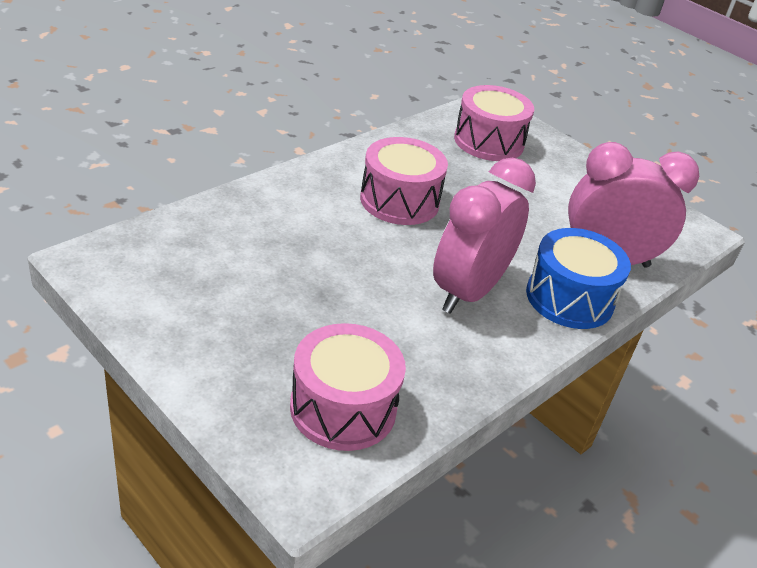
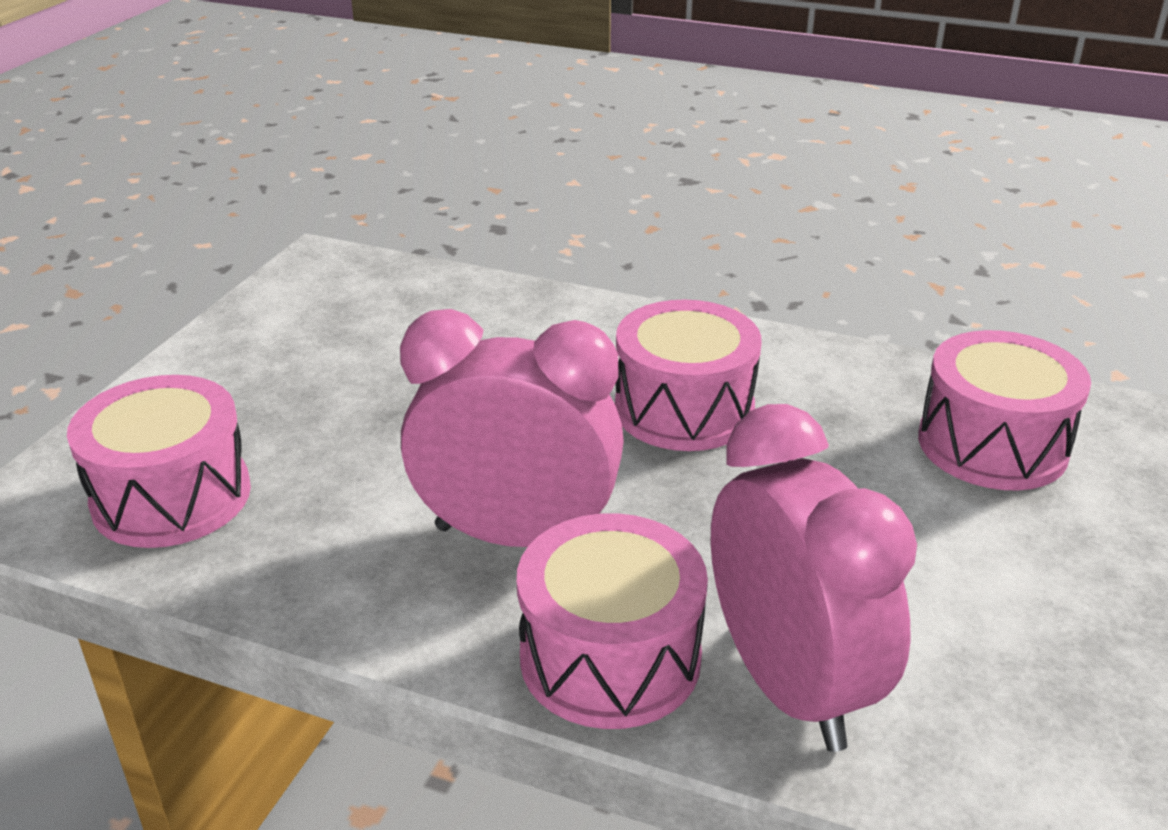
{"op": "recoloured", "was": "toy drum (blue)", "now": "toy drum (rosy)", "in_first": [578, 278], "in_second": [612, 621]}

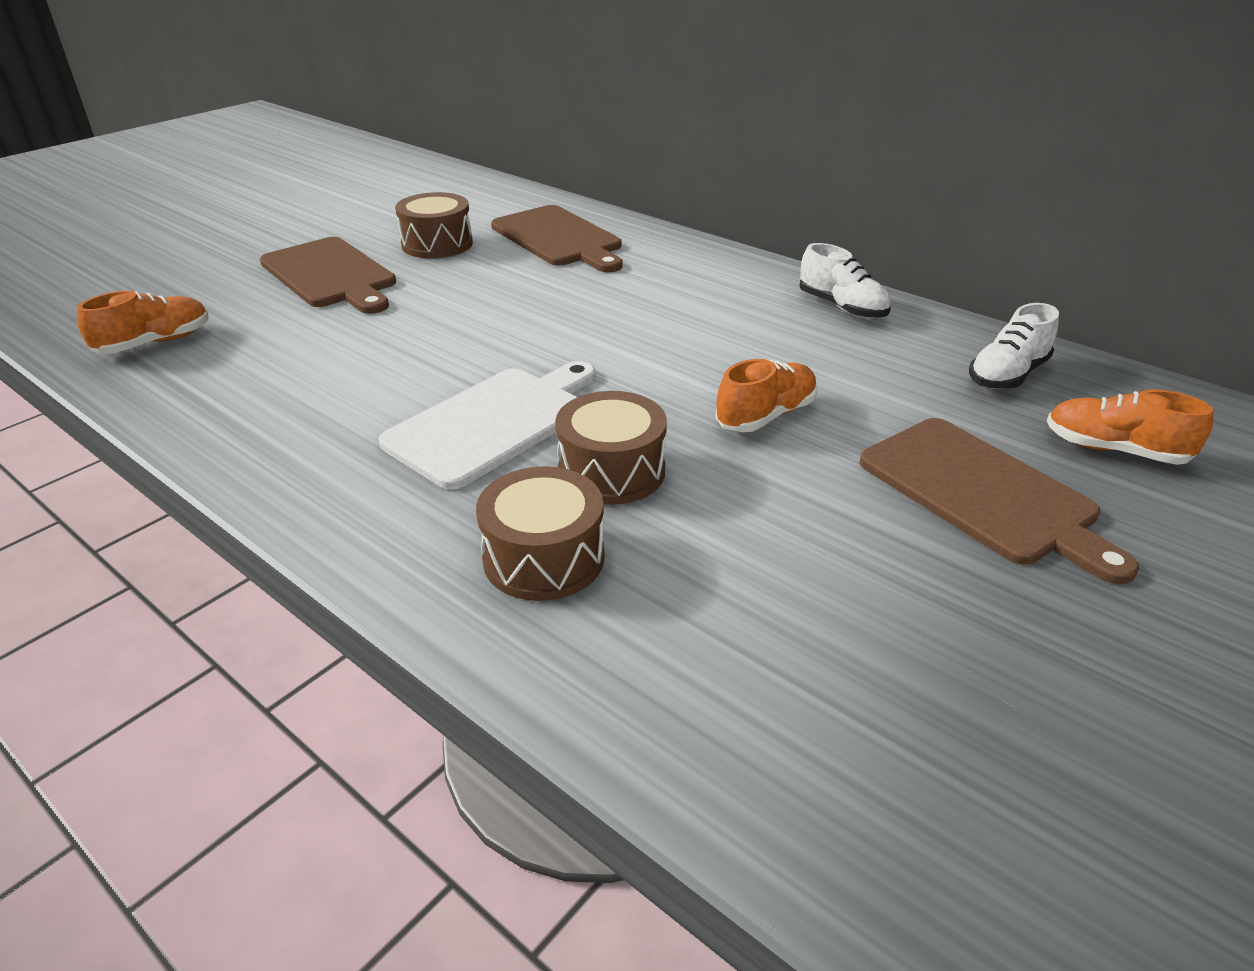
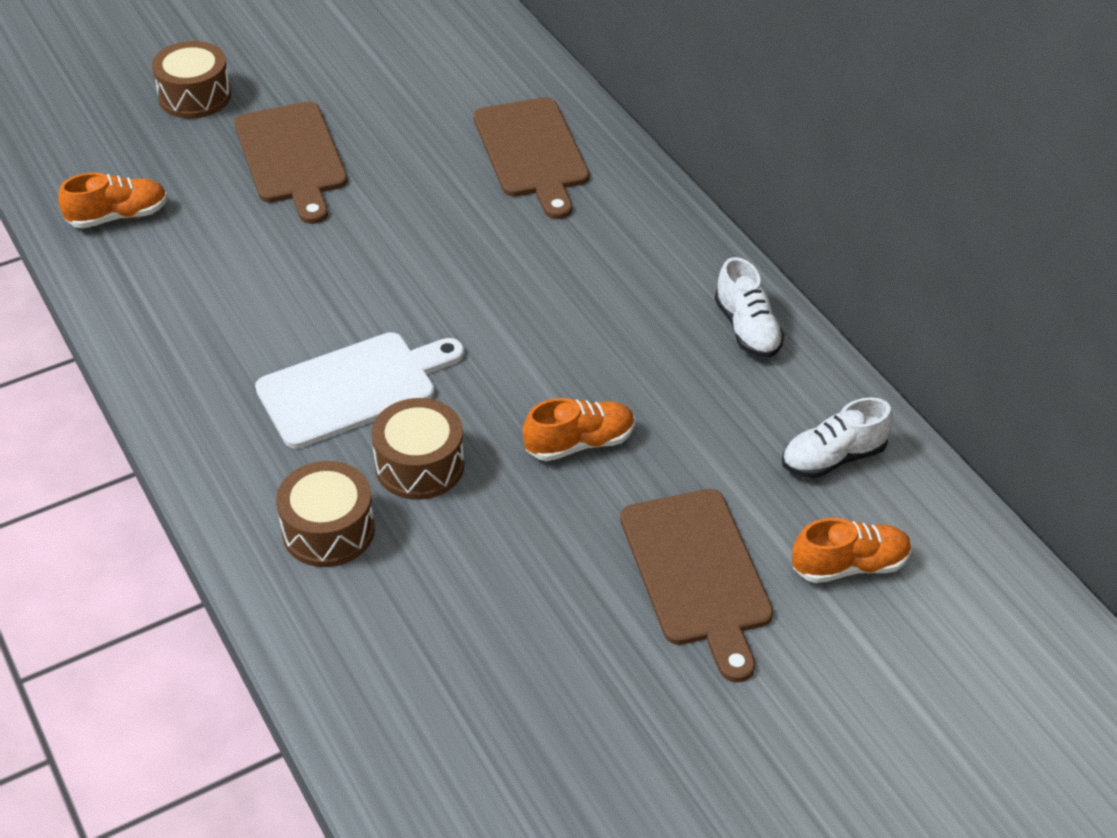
{"op": "moved", "was": "toy drum (brown)", "in_first": [434, 225], "in_second": [191, 80]}
{"op": "turned", "was": "sneaker (orange-coloured)", "in_first": [1130, 427], "in_second": [852, 550], "clockwise": 120}

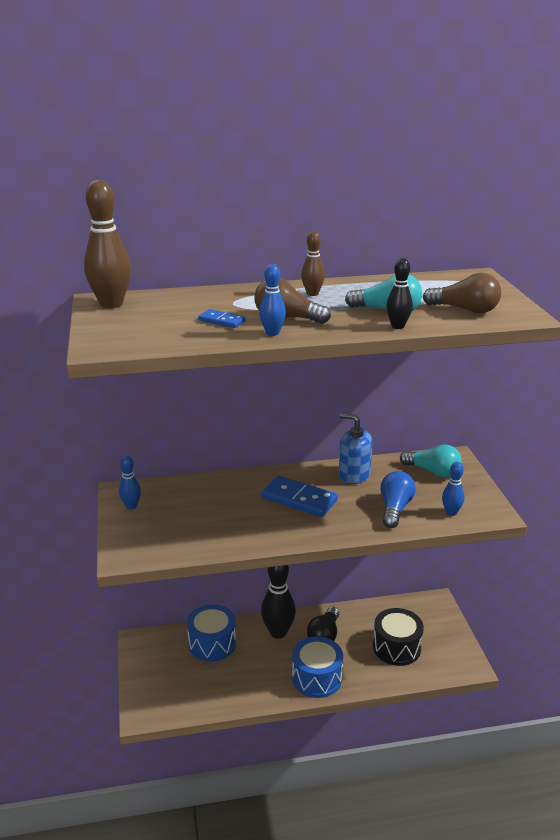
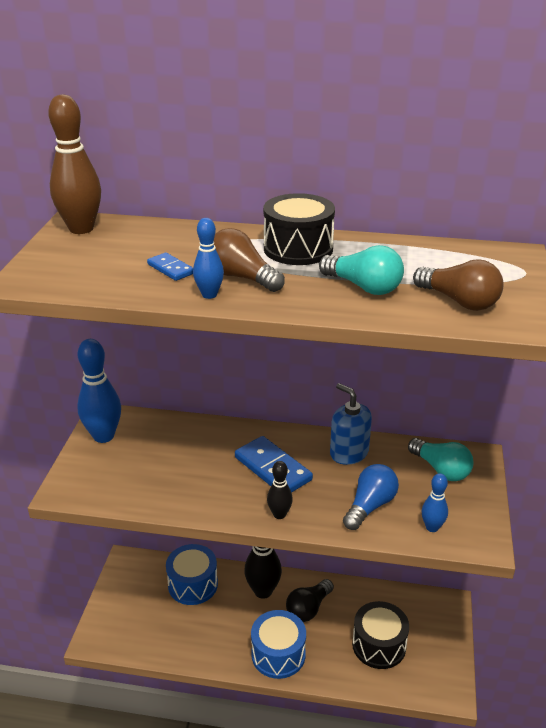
{"op": "resized", "was": "bowling pin (blue)", "in_first": [130, 483], "in_second": [99, 391], "ratio": 1.86}
{"op": "replaced", "was": "bowling pin (brown)", "now": "toy drum (ebony)", "in_first": [313, 263], "in_second": [299, 229]}
{"op": "moved", "was": "bowling pin (ebony)", "in_first": [399, 293], "in_second": [280, 490]}

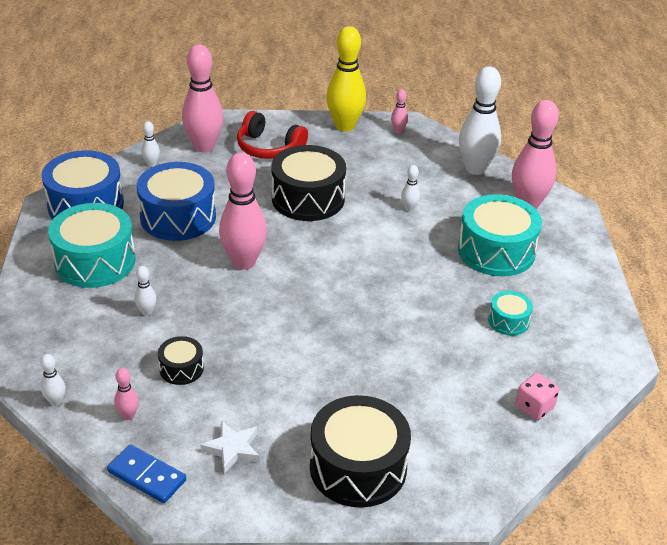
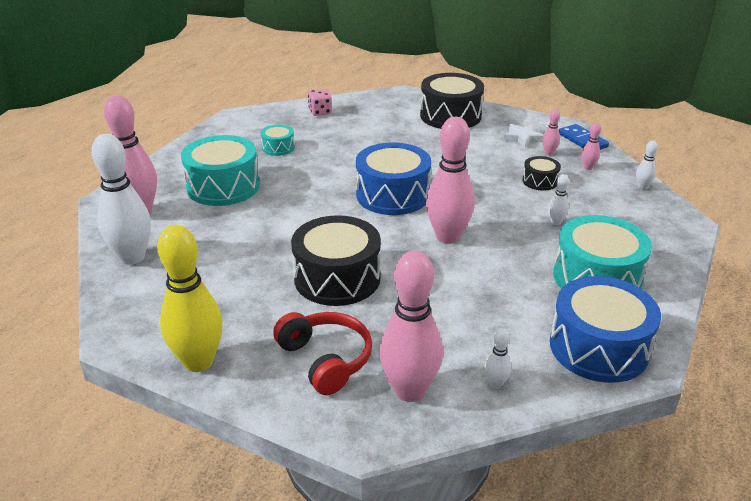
{"op": "moved", "was": "toy drum (blue)", "in_first": [176, 201], "in_second": [393, 178]}
{"op": "moved", "was": "bowling pin (rosy)", "in_first": [399, 111], "in_second": [551, 132]}
{"op": "removed", "was": "bowling pin (white)", "in_first": [410, 188]}

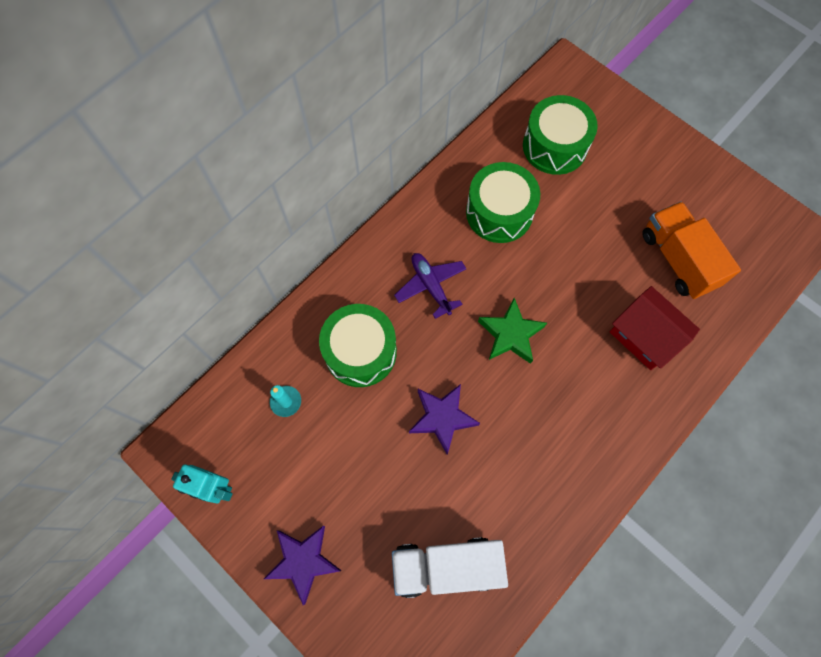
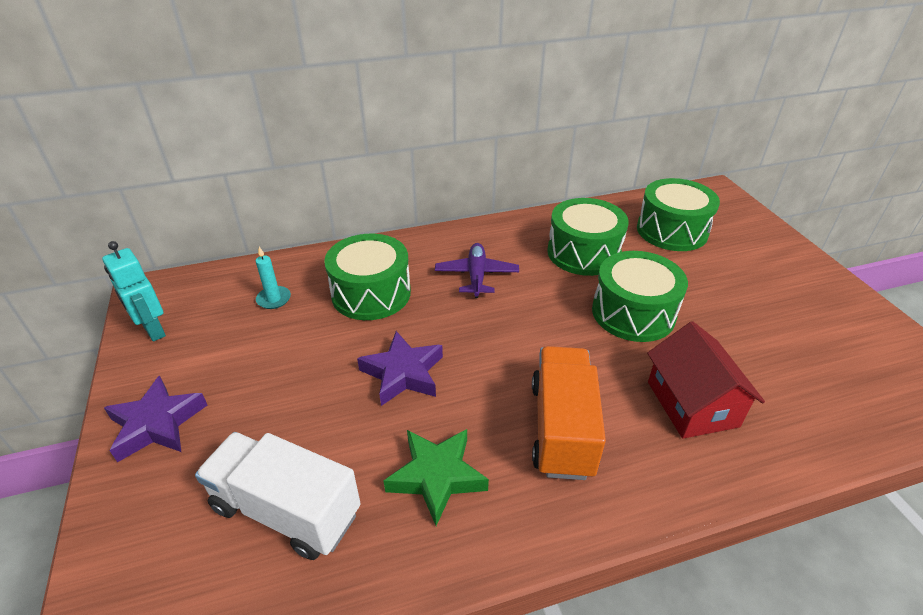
{"op": "moved", "was": "five-pointed star (emerald)", "in_first": [512, 331], "in_second": [436, 477]}
{"op": "moved", "was": "toy truck (orange-coloured)", "in_first": [691, 250], "in_second": [569, 413]}
{"op": "added", "now": "toy drum (emerald)", "in_second": [640, 296]}

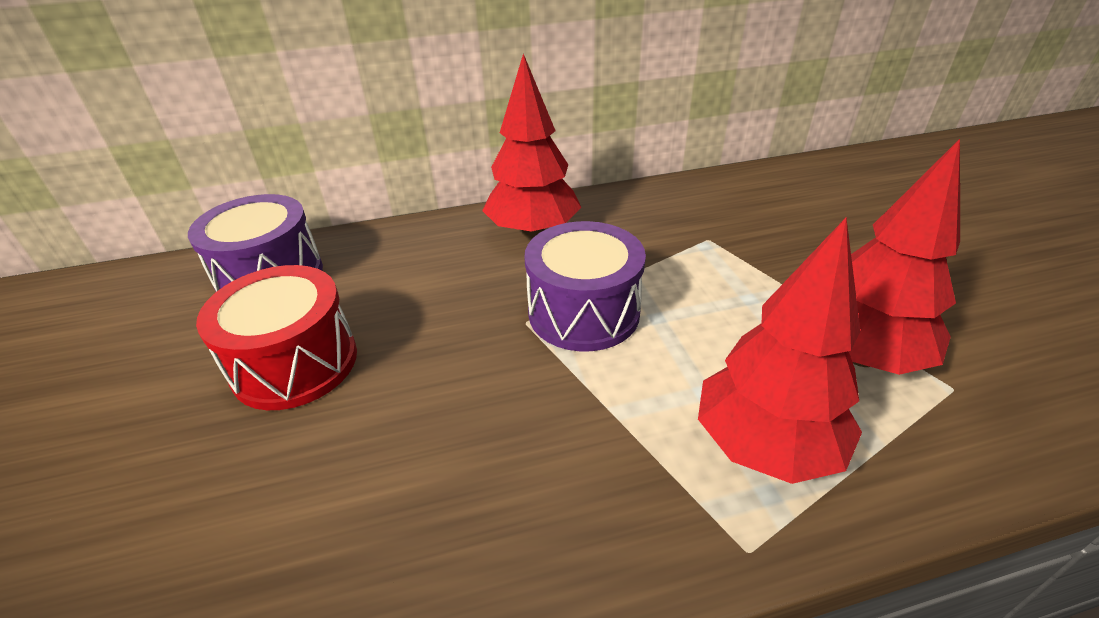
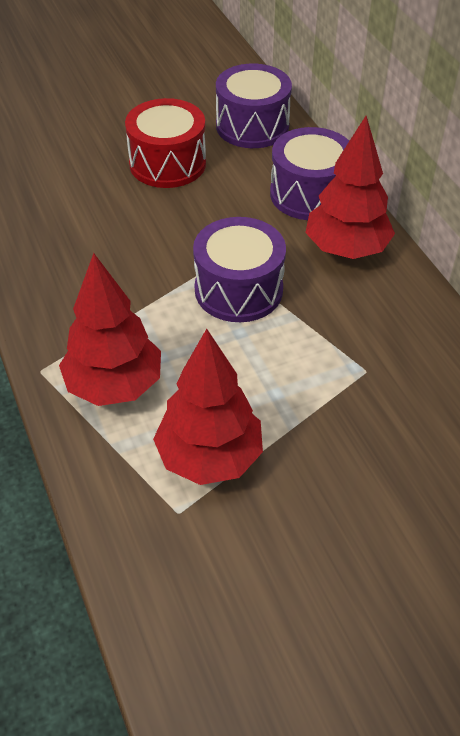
{"op": "added", "now": "toy drum (violet)", "in_second": [309, 173]}

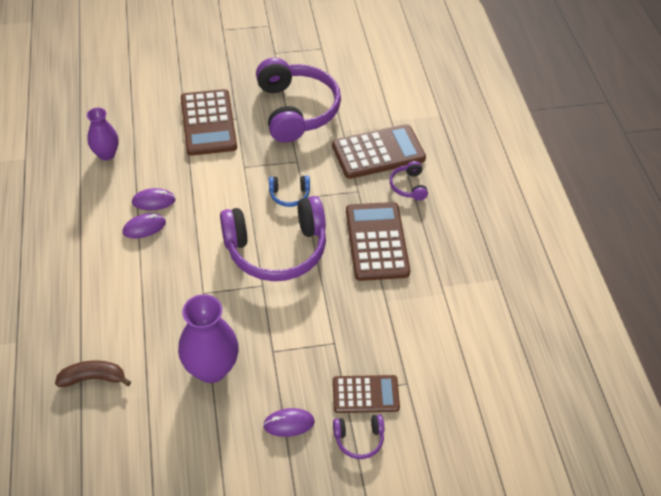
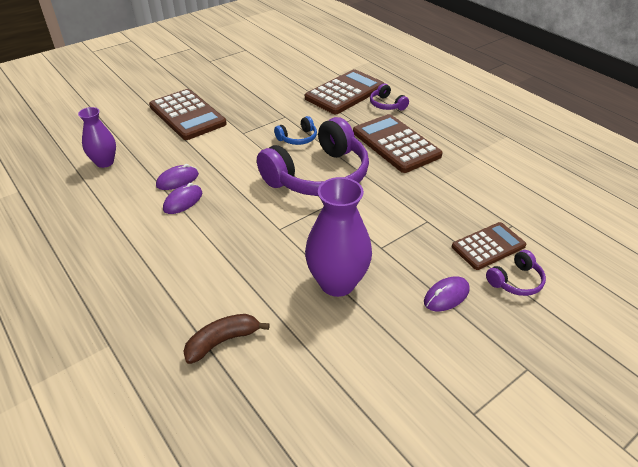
{"op": "removed", "was": "headphones (violet)", "in_first": [298, 100]}

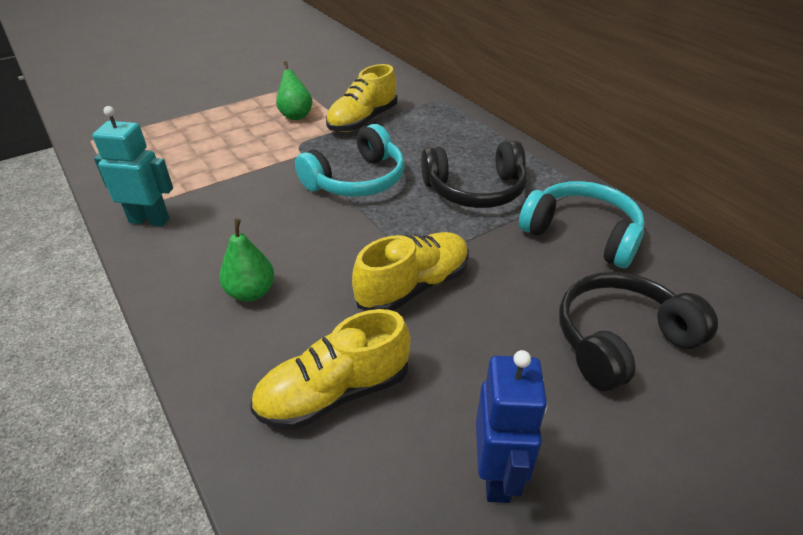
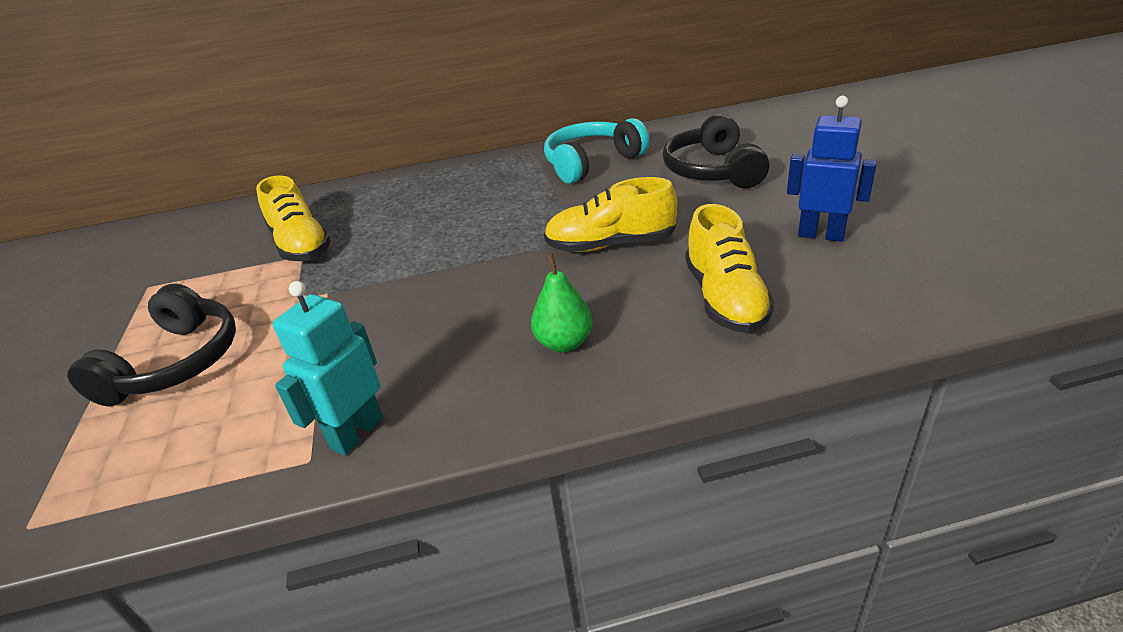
{"op": "moved", "was": "headphones (ebony)", "in_first": [474, 174], "in_second": [151, 344]}
{"op": "turned", "was": "sneaker (bright yellow)", "in_first": [410, 271], "in_second": [610, 214], "clockwise": -75}
{"op": "removed", "was": "pear fruit (emerald)", "in_first": [294, 90]}
{"op": "removed", "was": "headphones (aqua)", "in_first": [350, 160]}

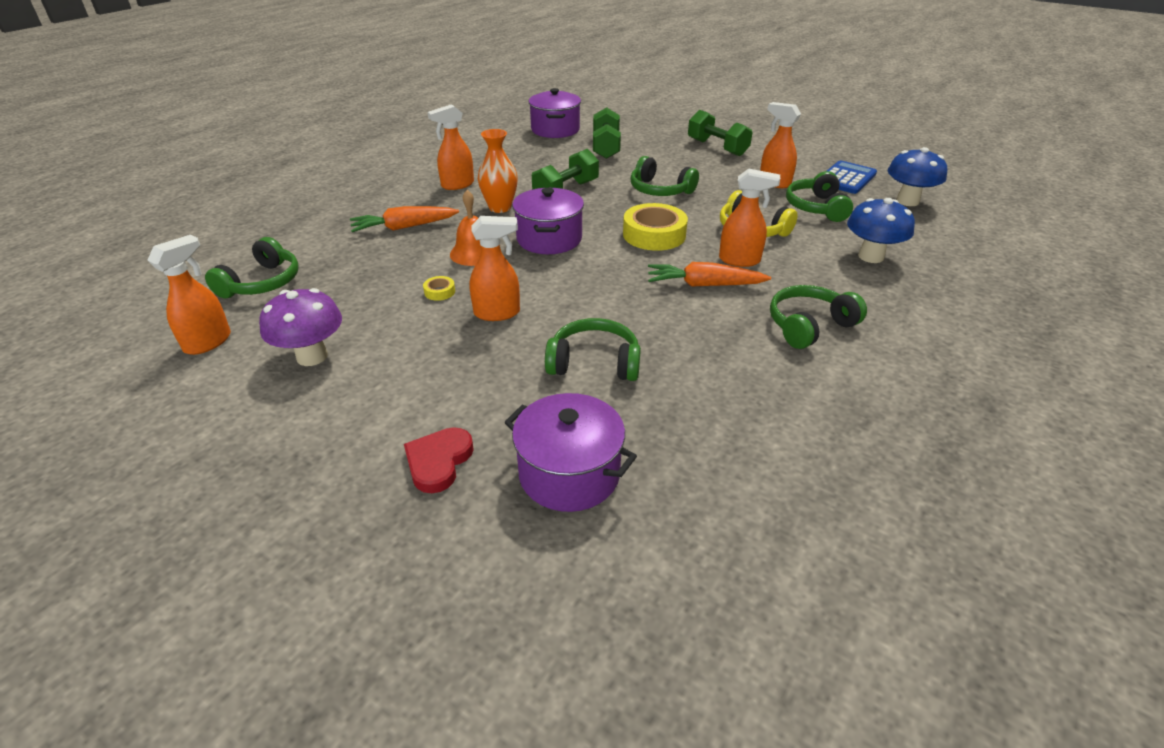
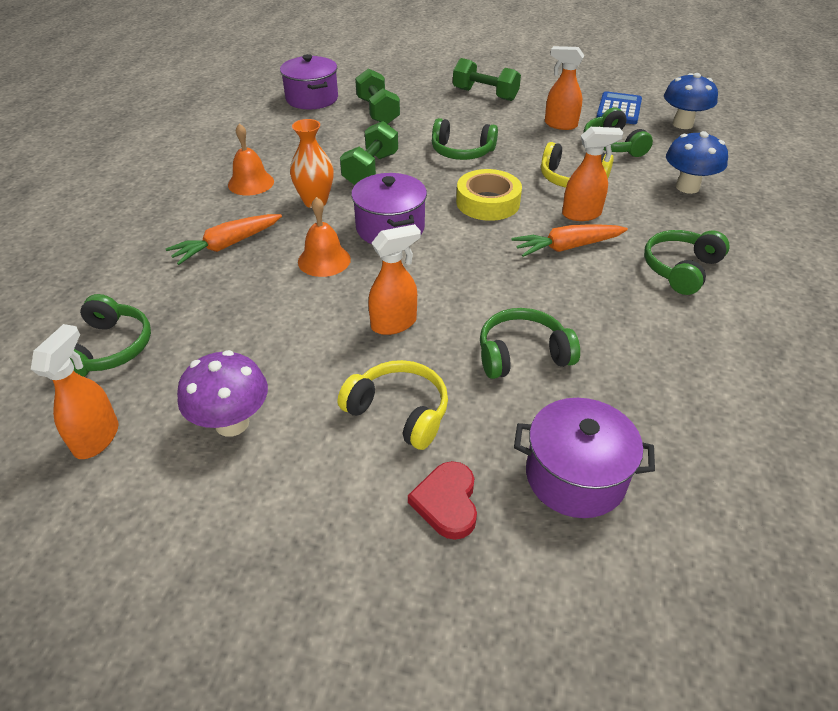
{"op": "replaced", "was": "sprayer (orange-coloured)", "now": "hand bell (orange-coloured)", "in_first": [451, 147], "in_second": [251, 159]}
{"op": "added", "now": "headphones (bright yellow)", "in_second": [393, 405]}
{"op": "removed", "was": "sticky tape (bright yellow)", "in_first": [439, 288]}

